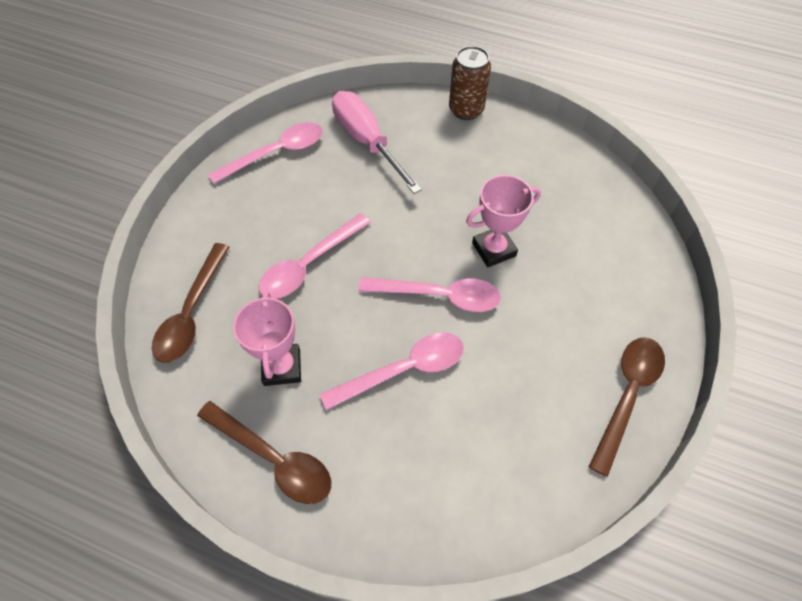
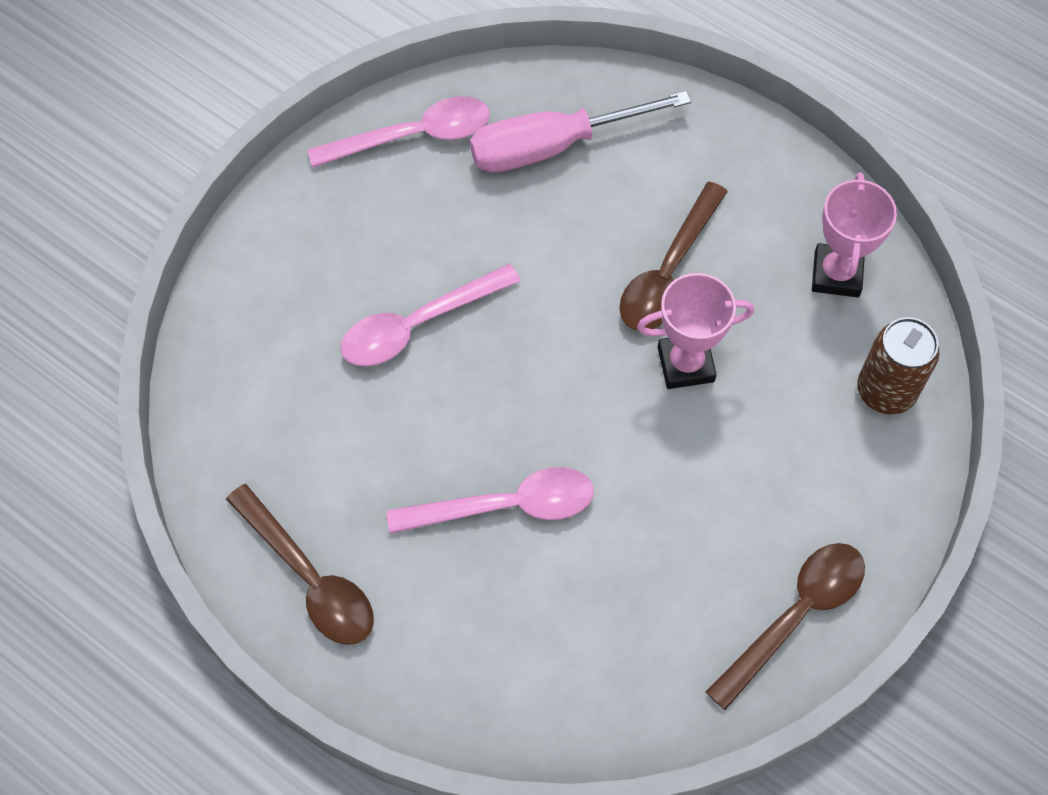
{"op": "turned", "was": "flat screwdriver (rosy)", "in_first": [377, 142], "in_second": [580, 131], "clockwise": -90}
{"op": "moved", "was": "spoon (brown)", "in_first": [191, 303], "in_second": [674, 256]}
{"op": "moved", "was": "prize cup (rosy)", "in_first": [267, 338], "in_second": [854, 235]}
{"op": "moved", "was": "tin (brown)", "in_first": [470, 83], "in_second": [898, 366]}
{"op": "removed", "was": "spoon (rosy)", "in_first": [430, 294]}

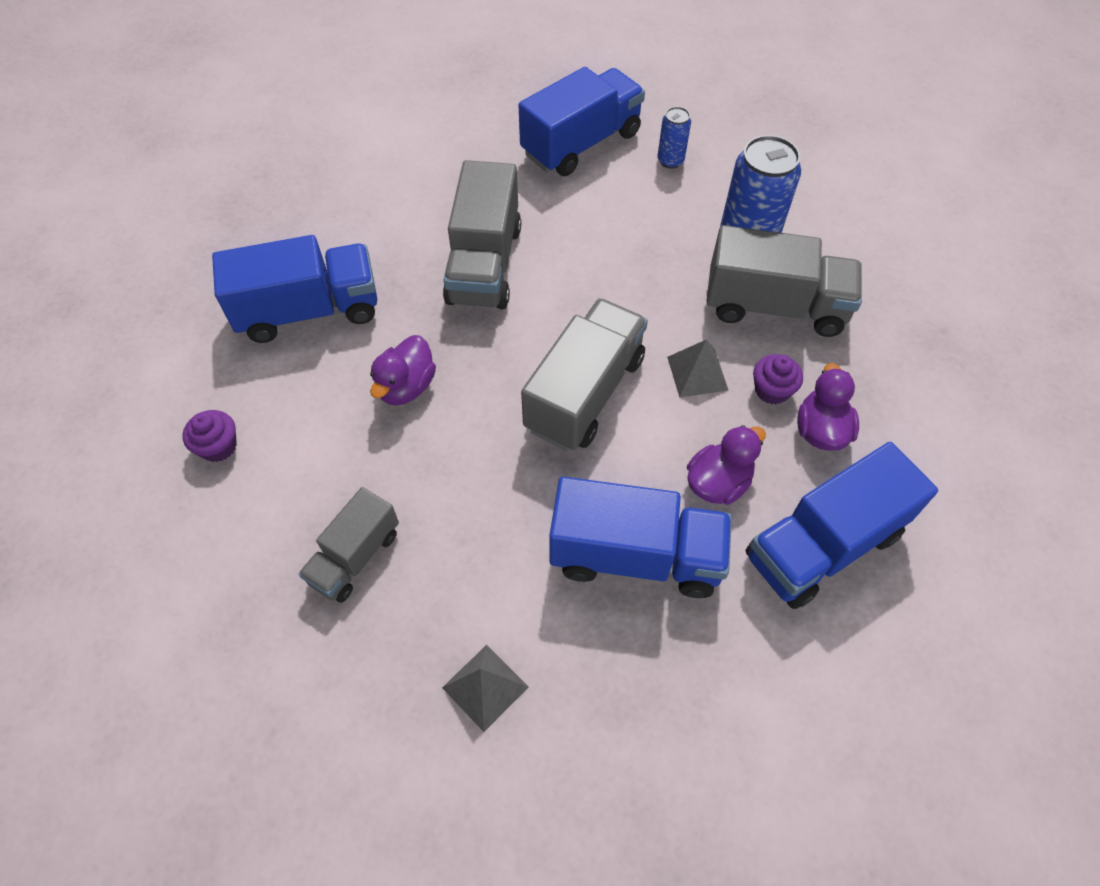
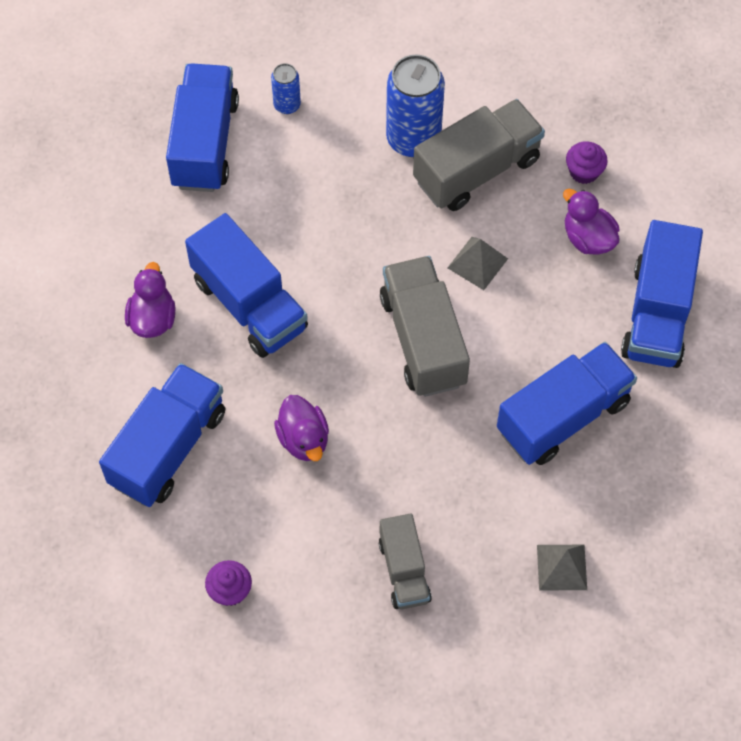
{"op": "moved", "was": "rubber duck (violet)", "in_first": [726, 465], "in_second": [150, 300]}
{"op": "recoloured", "was": "toy truck (ash-grey)", "now": "toy truck (blue)", "in_first": [482, 234], "in_second": [246, 285]}
{"op": "moved", "was": "muffin (violet)", "in_first": [778, 379], "in_second": [587, 162]}

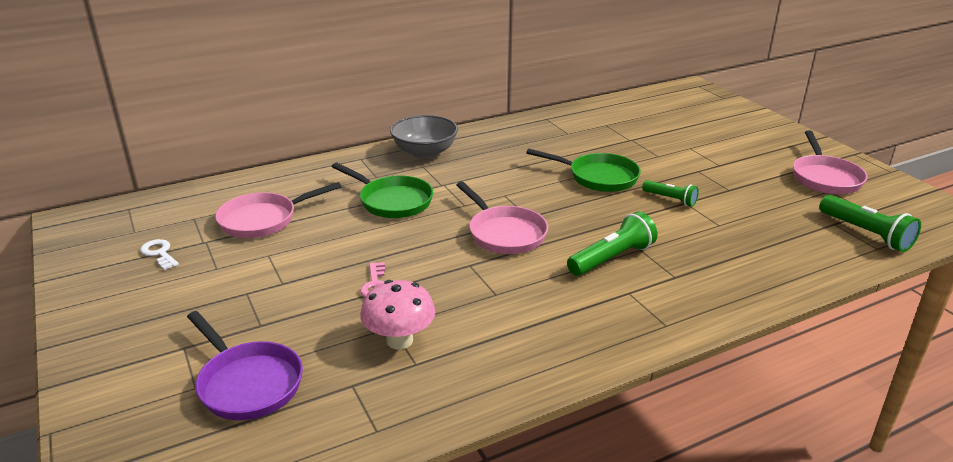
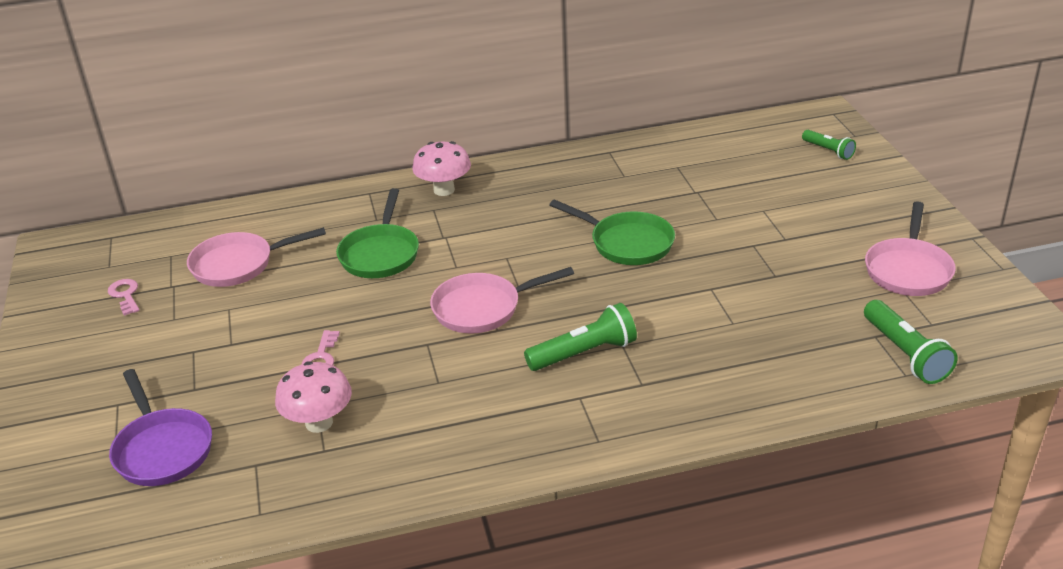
{"op": "recoloured", "was": "door key (white)", "now": "door key (rosy)", "in_first": [159, 254], "in_second": [124, 297]}
{"op": "turned", "was": "skillet (emerald)", "in_first": [382, 190], "in_second": [377, 233], "clockwise": 45}
{"op": "replaced", "was": "deep dish (ash-grey)", "now": "fungus (rosy)", "in_first": [424, 136], "in_second": [441, 168]}
{"op": "turned", "was": "skillet (rosy)", "in_first": [502, 217], "in_second": [502, 300], "clockwise": 90}
{"op": "moved", "was": "torch (emerald)", "in_first": [670, 193], "in_second": [829, 145]}

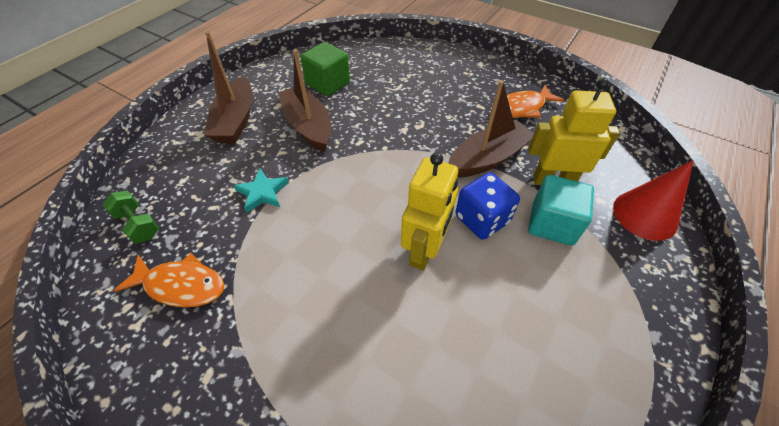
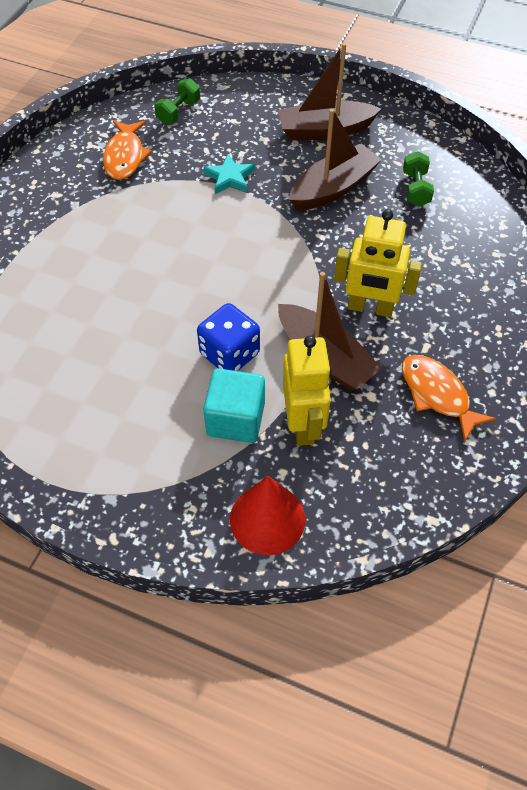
{"op": "moved", "was": "robot (bright yellow)", "in_first": [429, 211], "in_second": [378, 263]}
{"op": "replaced", "was": "block (emerald)", "now": "dumbbell (emerald)", "in_first": [325, 69], "in_second": [418, 179]}

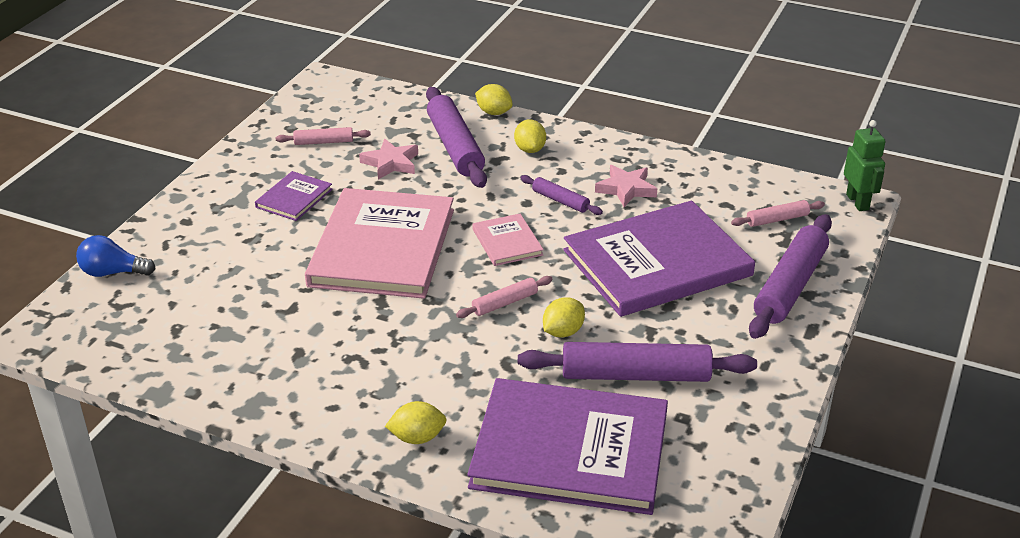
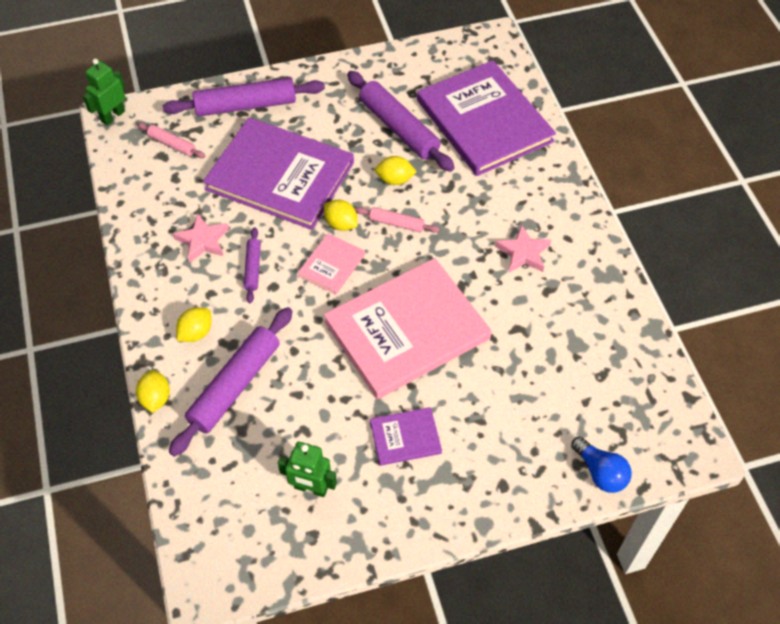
{"op": "replaced", "was": "pastry roller (rosy)", "now": "robot (emerald)", "in_first": [323, 136], "in_second": [307, 469]}
{"op": "moved", "was": "lemon (bright yellow)", "in_first": [416, 422], "in_second": [341, 215]}
{"op": "moved", "was": "five-pointed star (rosy)", "in_first": [388, 159], "in_second": [523, 248]}

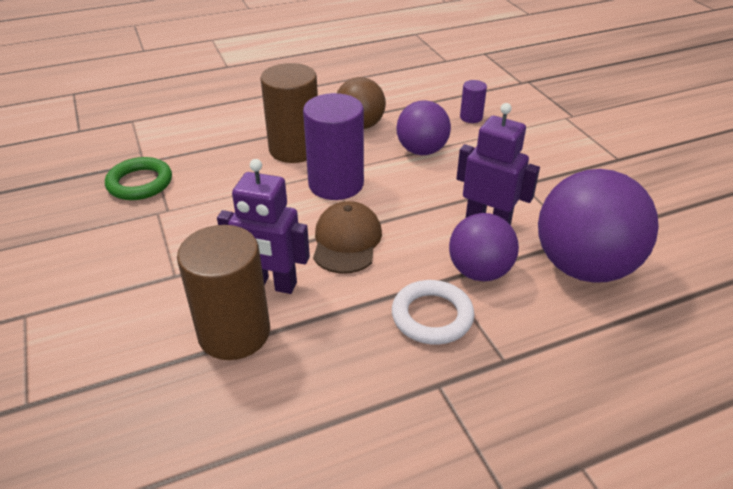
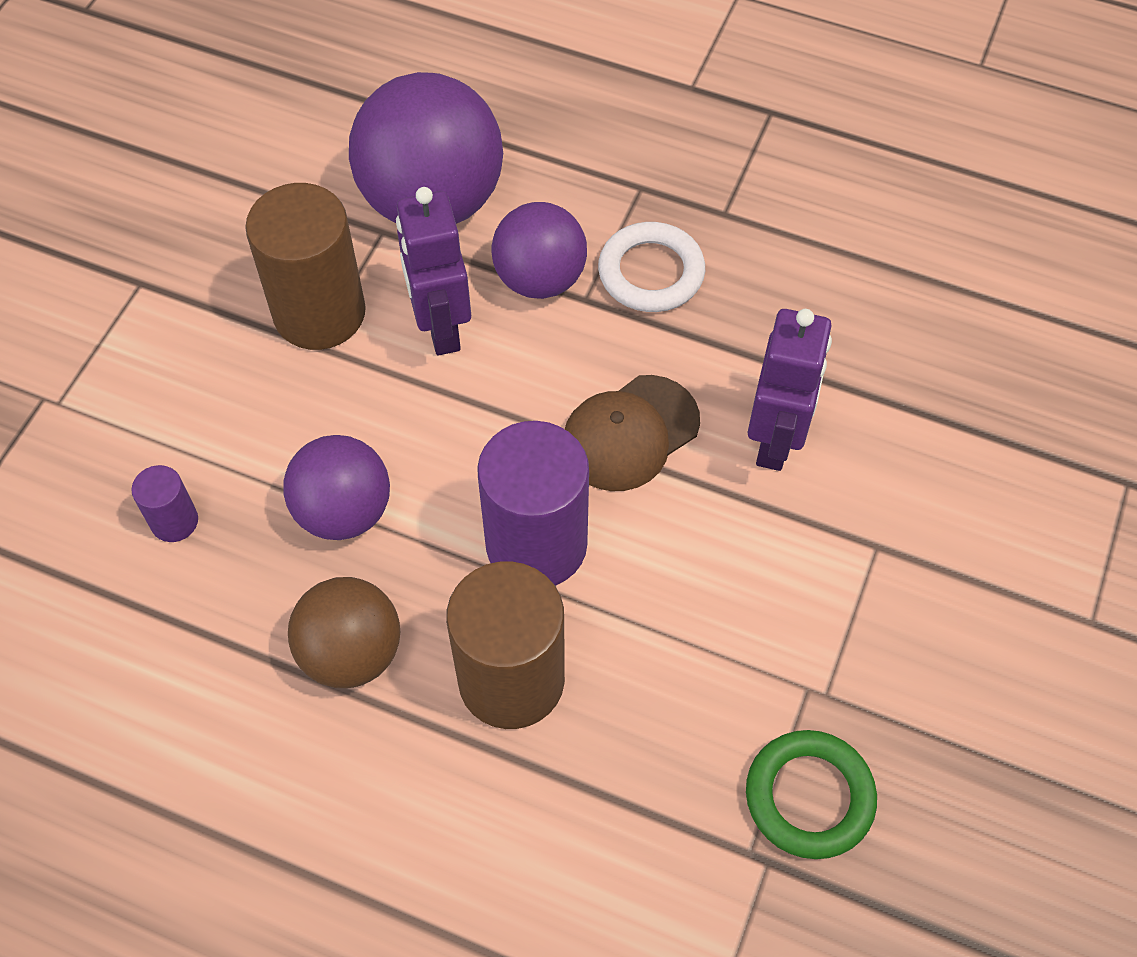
{"op": "moved", "was": "solid cylinder (brown)", "in_first": [223, 292], "in_second": [305, 266]}
{"op": "turned", "was": "robot (violet)", "in_first": [263, 226], "in_second": [790, 390], "clockwise": 45}

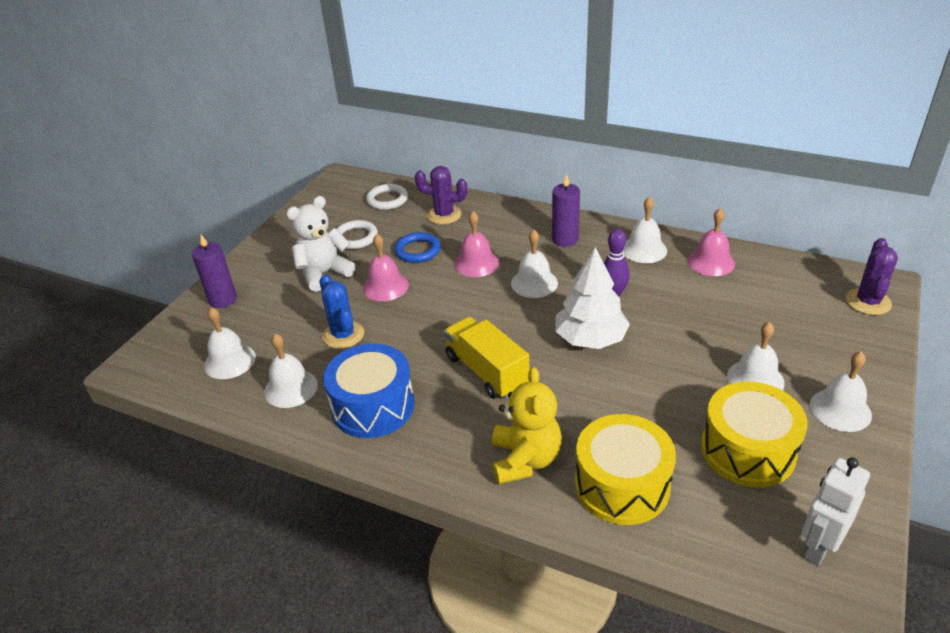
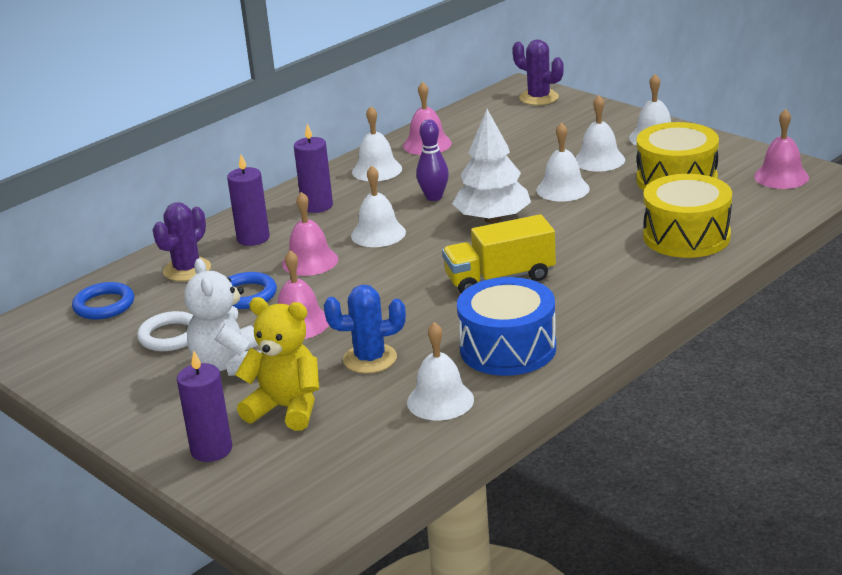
{"op": "recoloured", "was": "hoop (white)", "now": "hoop (blue)", "in_first": [387, 197], "in_second": [103, 301]}
{"op": "added", "now": "wax candle (violet)", "in_second": [248, 200]}
{"op": "moved", "was": "teddy bear (bright yellow)", "in_first": [527, 426], "in_second": [277, 364]}
{"op": "moved", "was": "hand bell (white)", "in_first": [230, 343], "in_second": [563, 162]}
{"op": "replaced", "was": "robot (white)", "now": "hand bell (rosy)", "in_first": [836, 511], "in_second": [781, 149]}

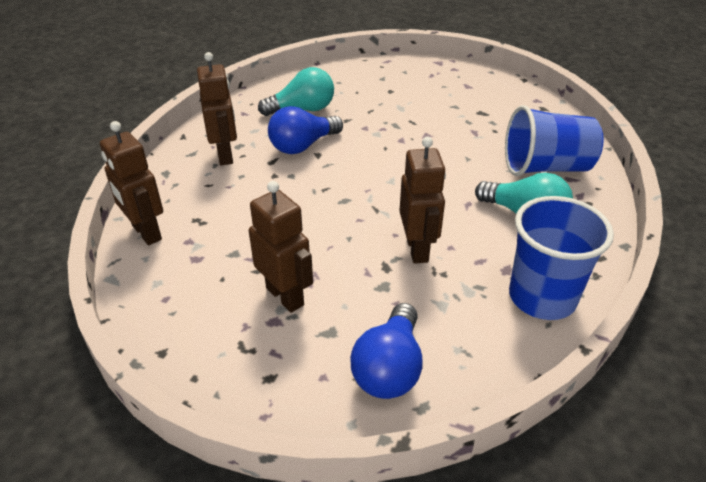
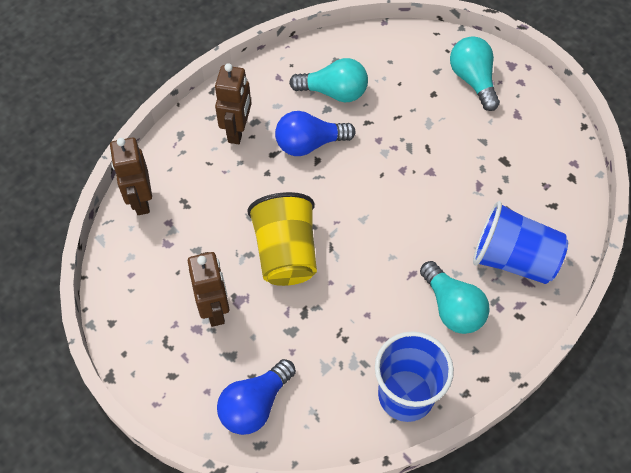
{"op": "added", "now": "cup (bright yellow)", "in_second": [282, 239]}
{"op": "added", "now": "light bulb (aqua)", "in_second": [475, 73]}
{"op": "removed", "was": "robot (brown)", "in_first": [422, 200]}

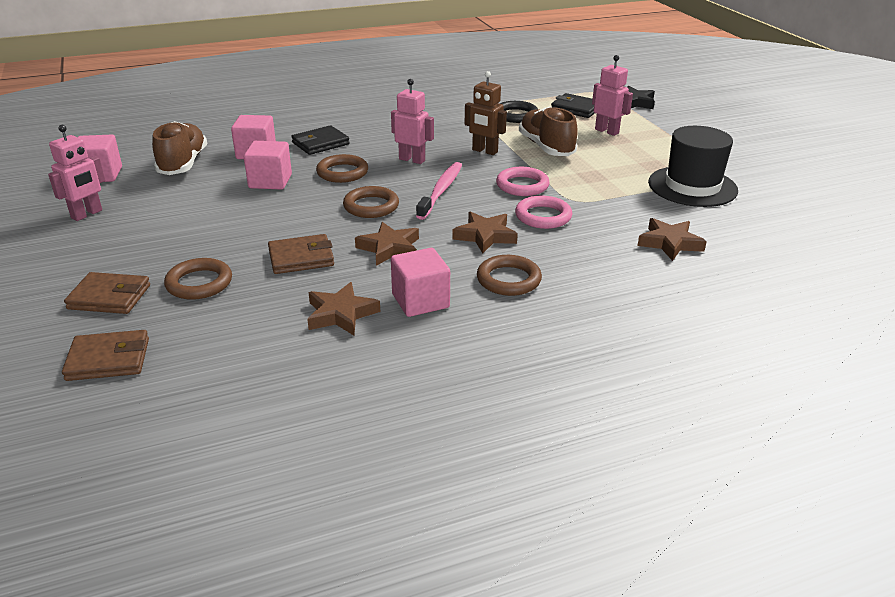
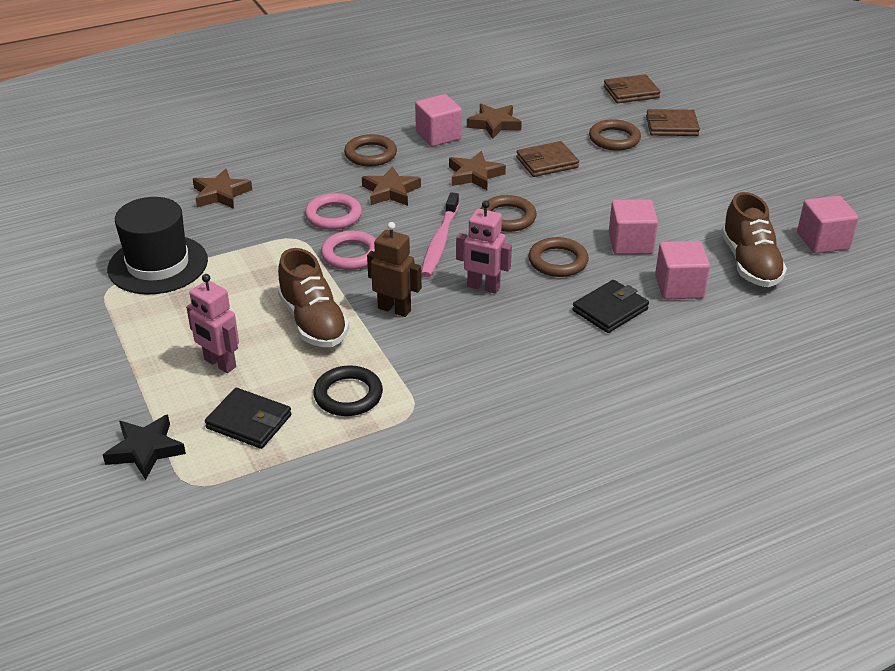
{"op": "removed", "was": "robot (rosy)", "in_first": [76, 173]}

